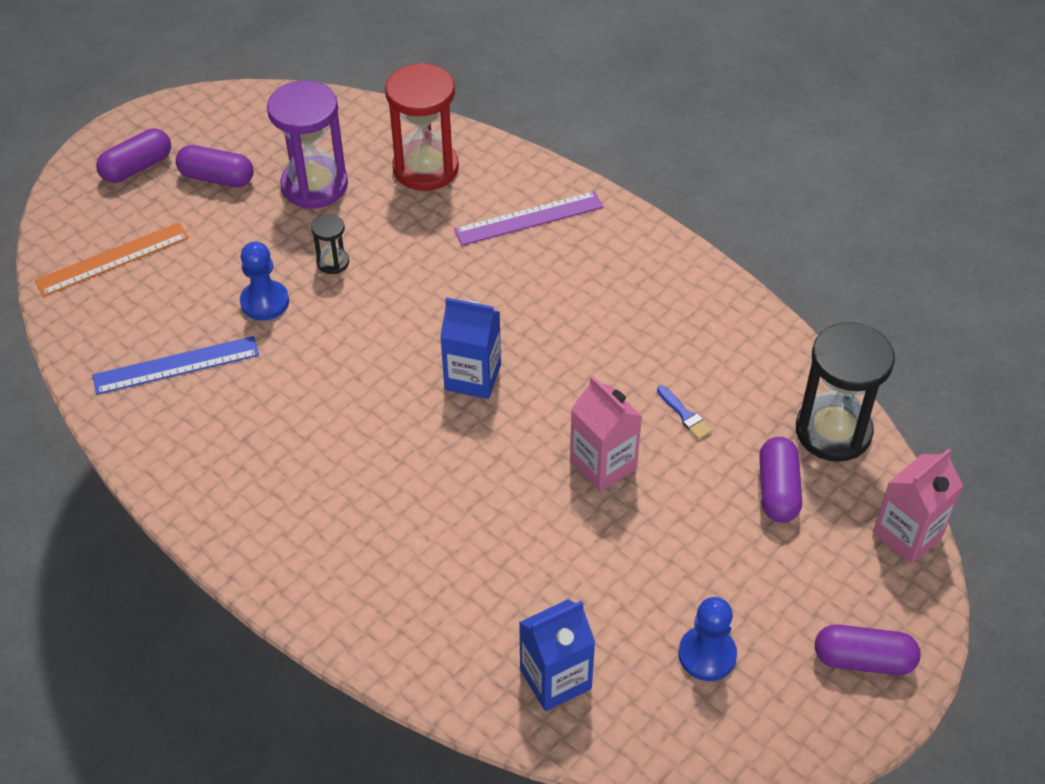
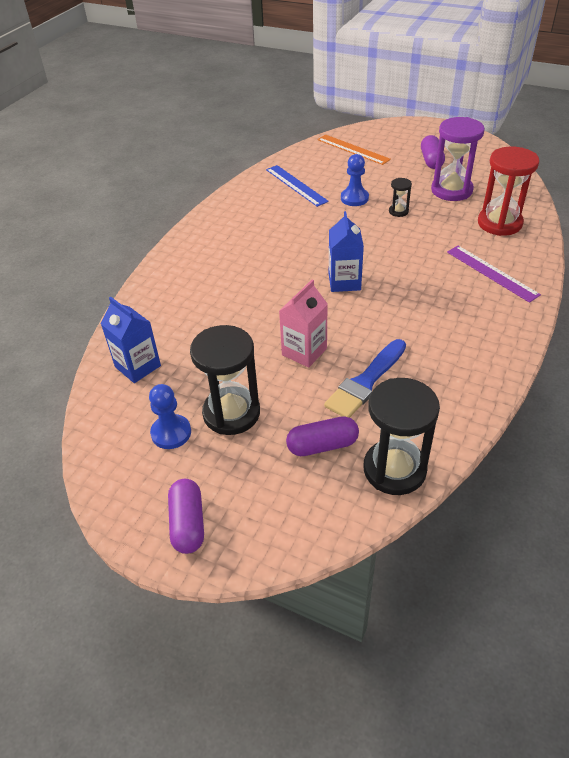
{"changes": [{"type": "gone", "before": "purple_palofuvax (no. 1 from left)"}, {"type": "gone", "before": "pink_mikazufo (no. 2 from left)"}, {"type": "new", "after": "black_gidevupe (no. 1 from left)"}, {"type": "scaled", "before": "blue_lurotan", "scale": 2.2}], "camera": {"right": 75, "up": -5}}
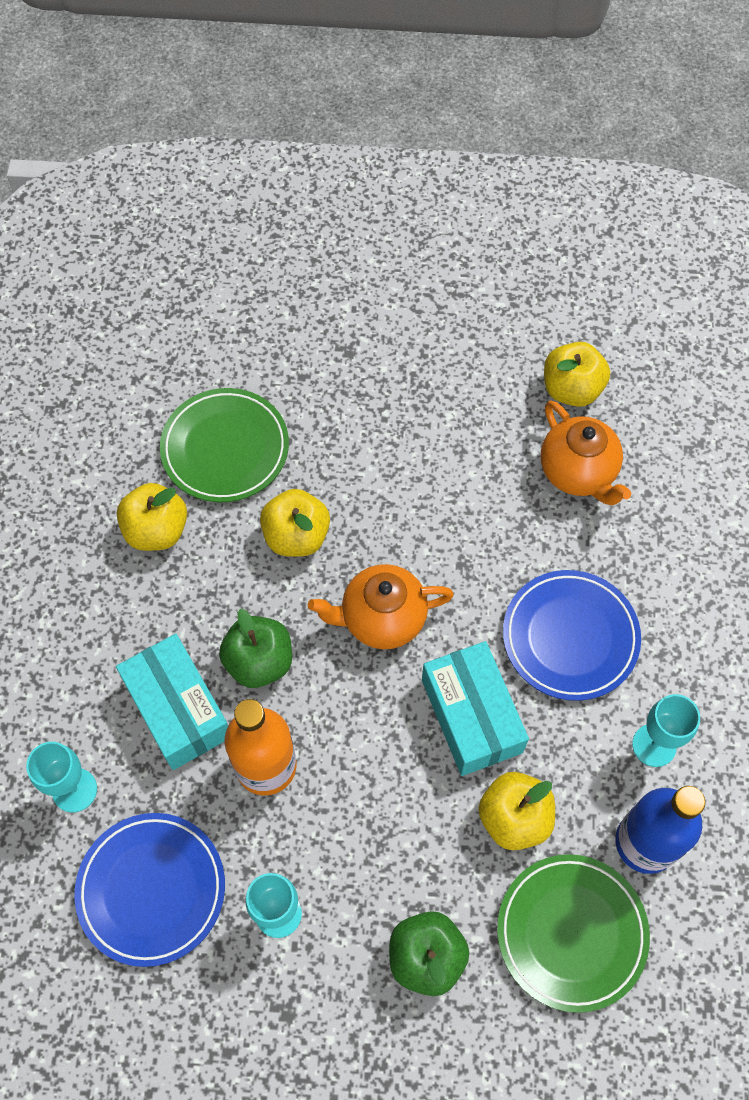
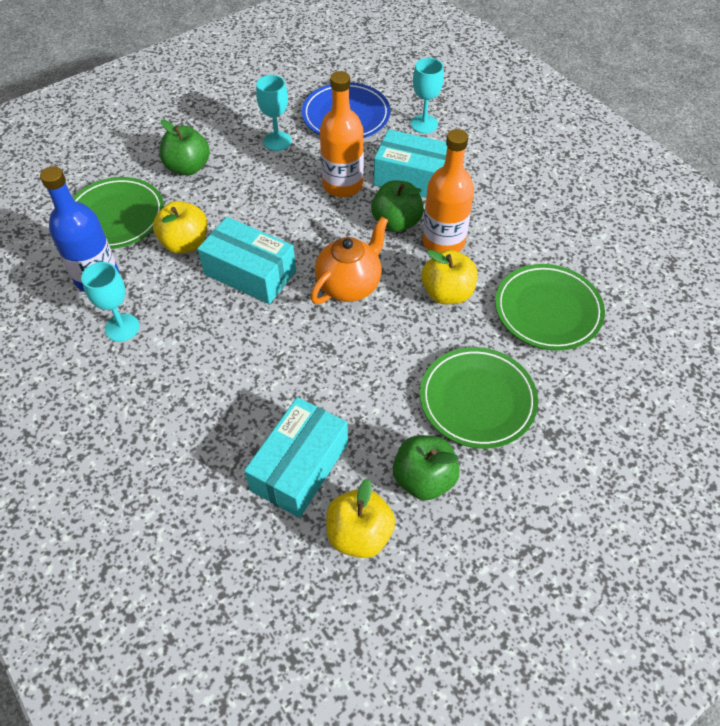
{"changes": [{"type": "gone", "before": "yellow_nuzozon (no. 1 from left)"}, {"type": "gone", "before": "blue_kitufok (no. 2 from left)"}, {"type": "new", "after": "green_nuzozon (no. 3 from left)"}, {"type": "new", "after": "green_kitufok (no. 2 from left)"}, {"type": "new", "after": "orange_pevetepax (no. 2 from left)"}, {"type": "swapped", "before": "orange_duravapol (no. 2 from left)", "after": "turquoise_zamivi (no. 2 from left)"}], "camera": {"right": 140, "up": -10}}
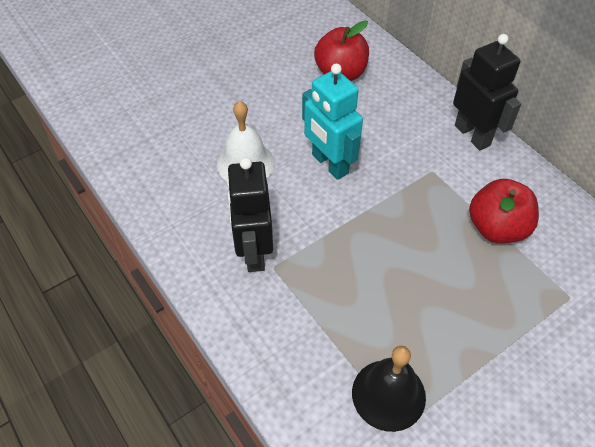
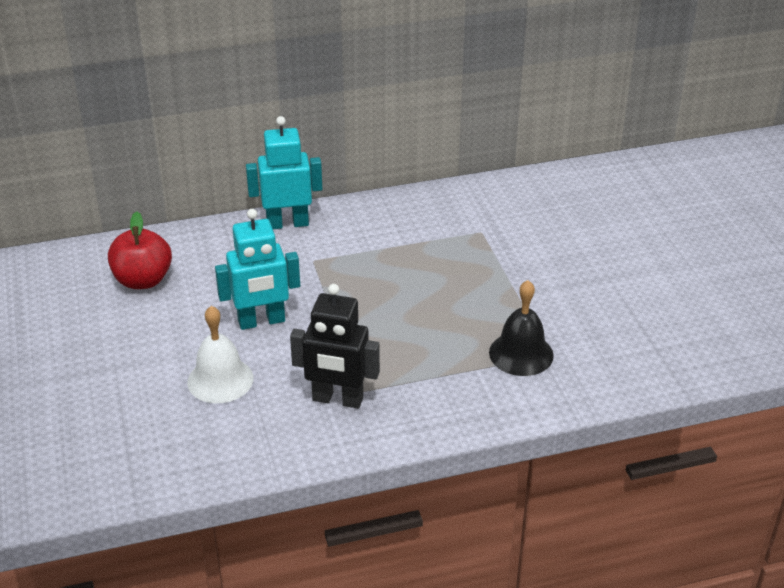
{"changes": [{"type": "gone", "before": "red_nuzozon (no. 2 from left)"}, {"type": "repainted", "before": "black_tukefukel (no. 2 from left)", "after": "turquoise_tukefukel (no. 2 from left)"}], "camera": {"right": -70, "up": -15}}
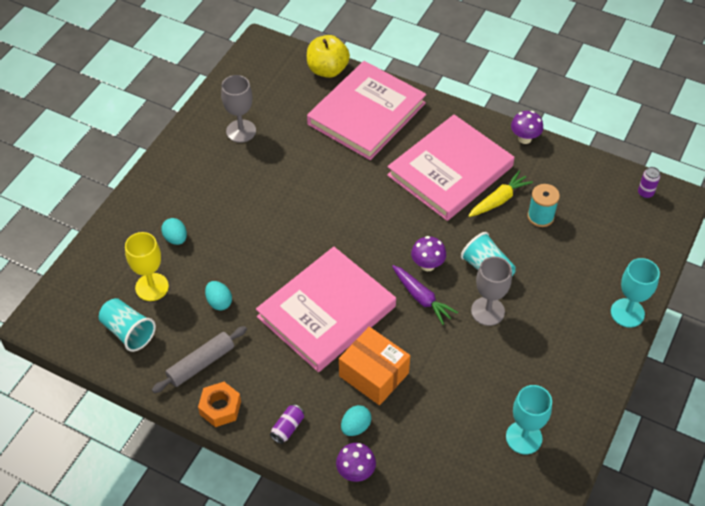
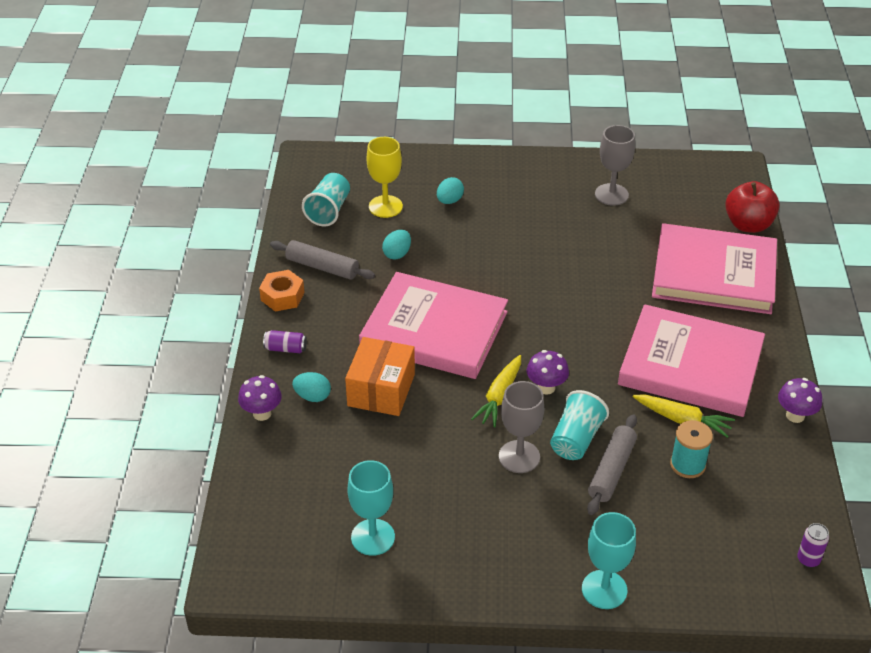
{"changes": [{"type": "new", "after": "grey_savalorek (no. 2 from left)"}, {"type": "repainted", "before": "yellow_nuzozon", "after": "red_nuzozon"}, {"type": "repainted", "before": "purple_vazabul", "after": "yellow_vazabul (no. 1 from left)"}], "camera": {"right": 65, "up": -10}}
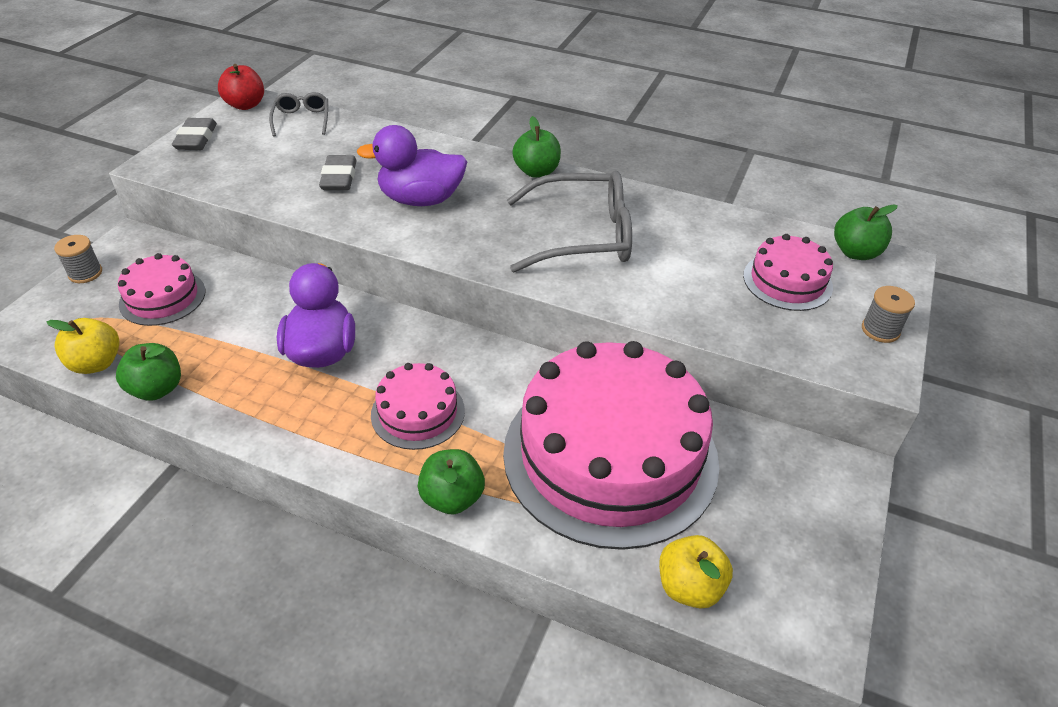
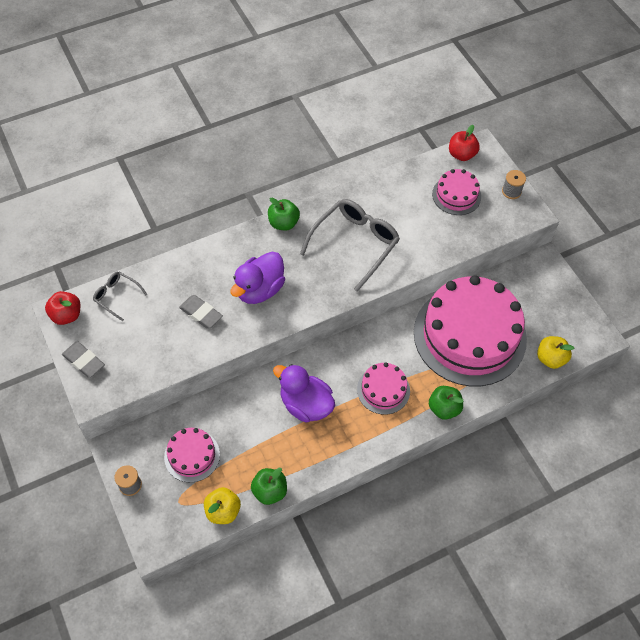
{"changes": [{"type": "repainted", "before": "green_nuzozon (no. 4 from left)", "after": "red_nuzozon (no. 2 from left)"}], "camera": {"right": -50, "up": 15}}
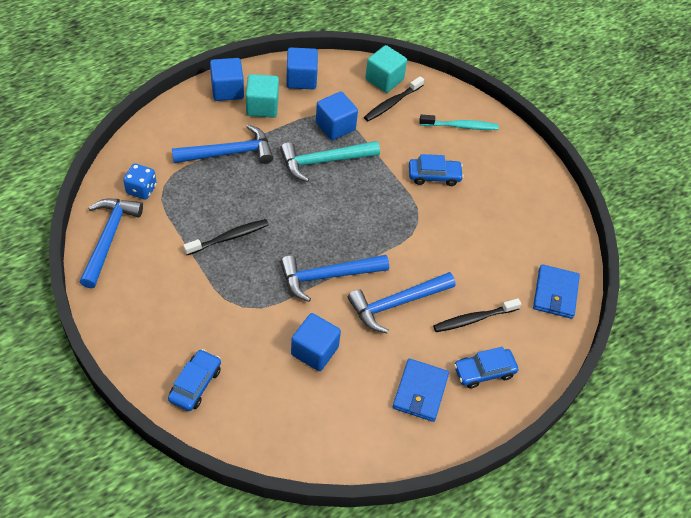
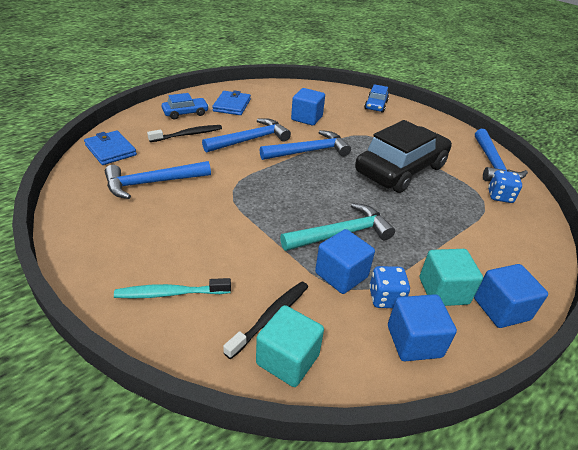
{"changes": [{"type": "gone", "before": "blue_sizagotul (no. 2 from left)"}, {"type": "new", "after": "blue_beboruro (no. 1 from left)"}, {"type": "shifted", "before": "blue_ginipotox (no. 2 from left in the first image)", "after": "blue_ginipotox (no. 1 from left)"}, {"type": "swapped", "before": "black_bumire (no. 1 from left)", "after": "black_sizagotul"}, {"type": "rotated", "before": "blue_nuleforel (no. 2 from left in the first image)", "turn": -45}], "camera": {"right": 175, "up": -15}}
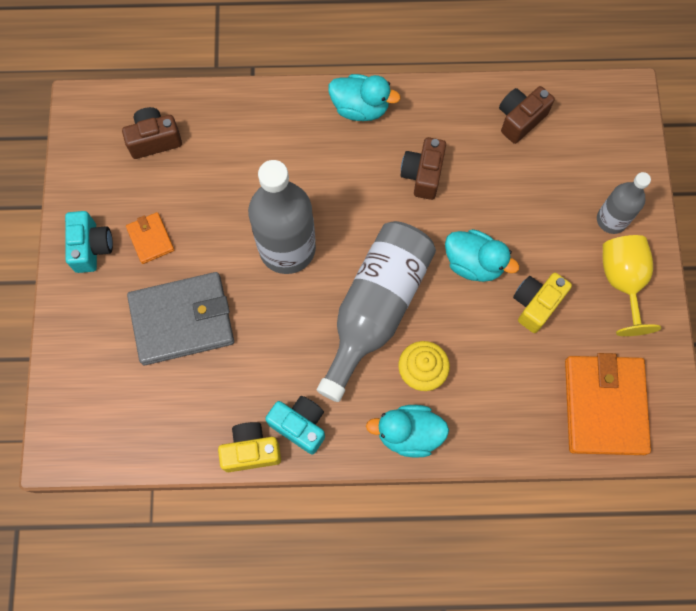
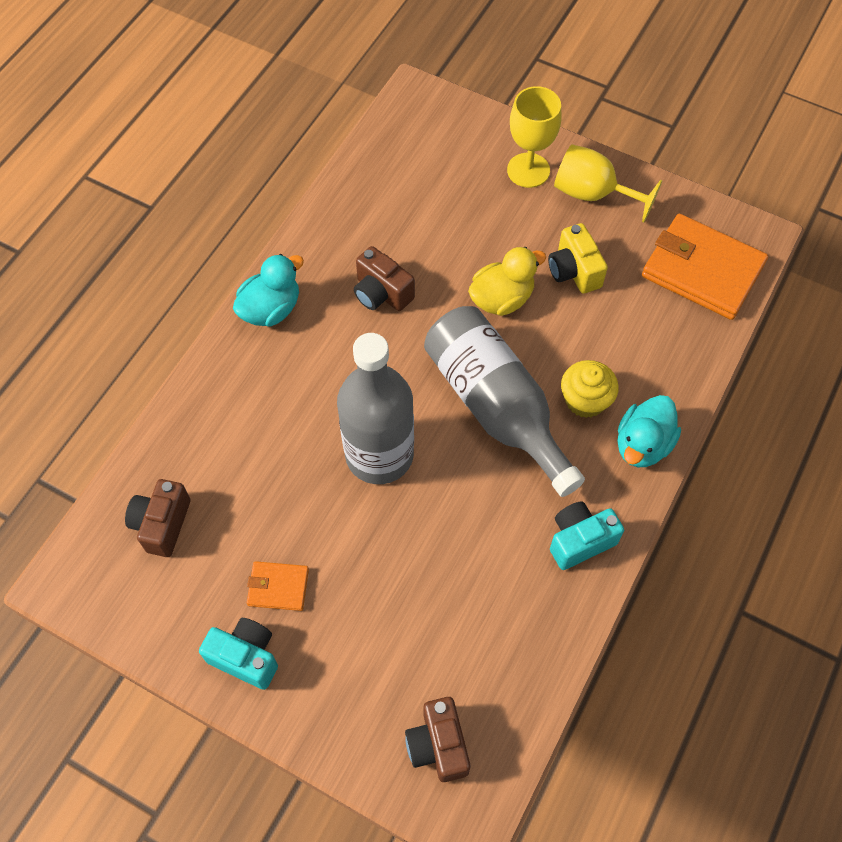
{"changes": [{"type": "gone", "before": "grey_nuleforel"}, {"type": "gone", "before": "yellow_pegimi (no. 1 from left)"}, {"type": "shifted", "before": "brown_pegimi (no. 3 from left)"}, {"type": "swapped", "before": "grey_pevetepax (no. 3 from left)", "after": "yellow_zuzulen (no. 1 from left)"}, {"type": "repainted", "before": "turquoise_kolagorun (no. 3 from left)", "after": "yellow_kolagorun"}], "camera": {"right": -60, "up": -10}}
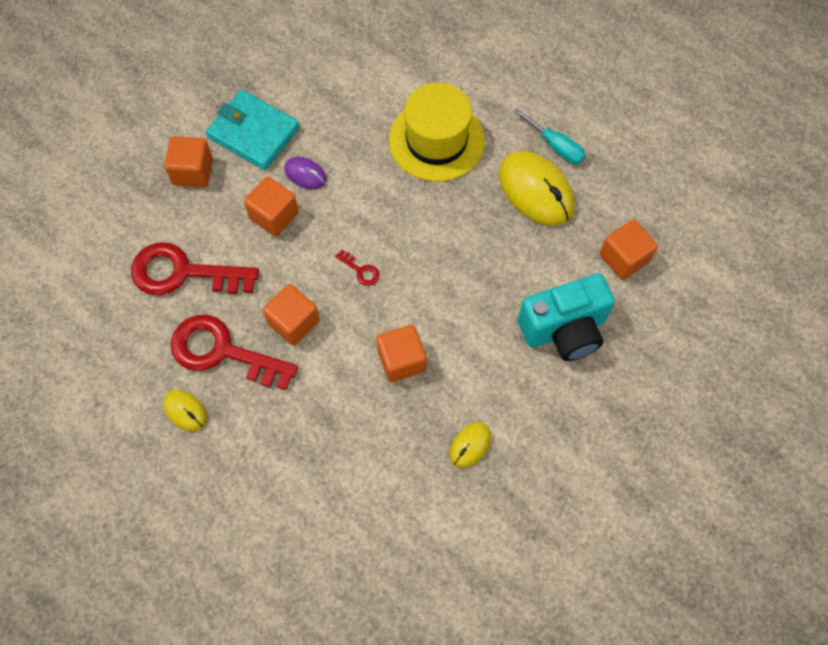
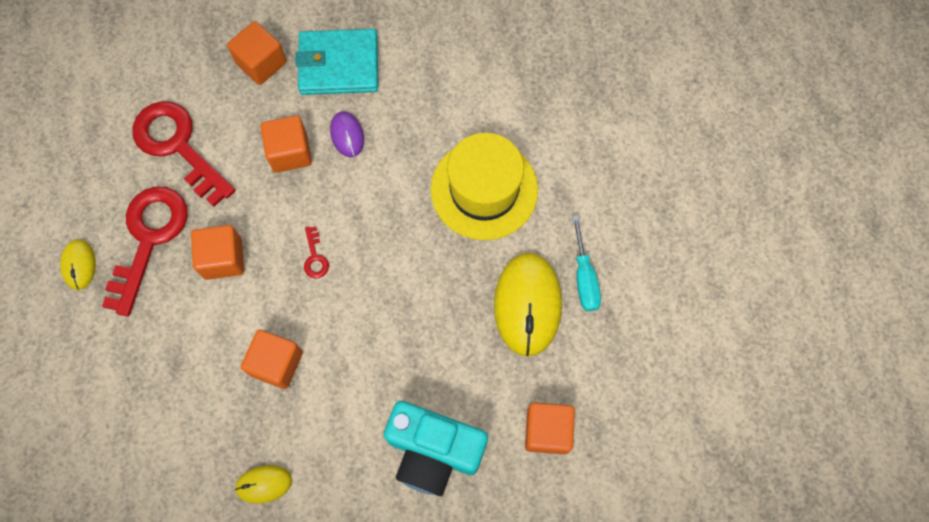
{"changes": [{"type": "rotated", "before": "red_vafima (no. 2 from left in the first image)", "turn": 45}, {"type": "rotated", "before": "turquoise_nuleforel", "turn": -75}], "camera": {"right": 40, "up": 5}}
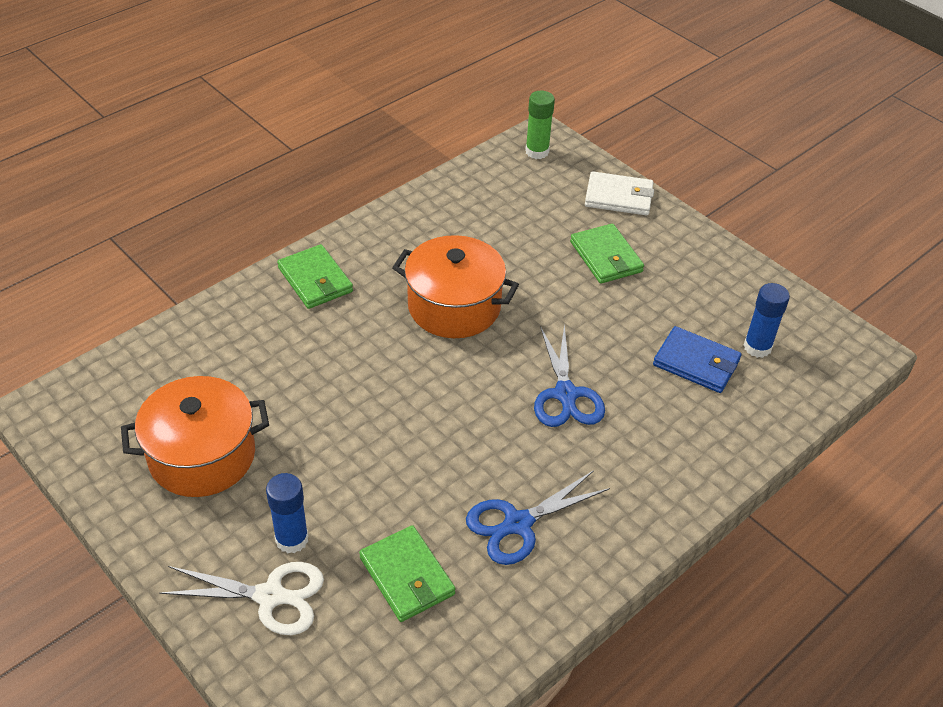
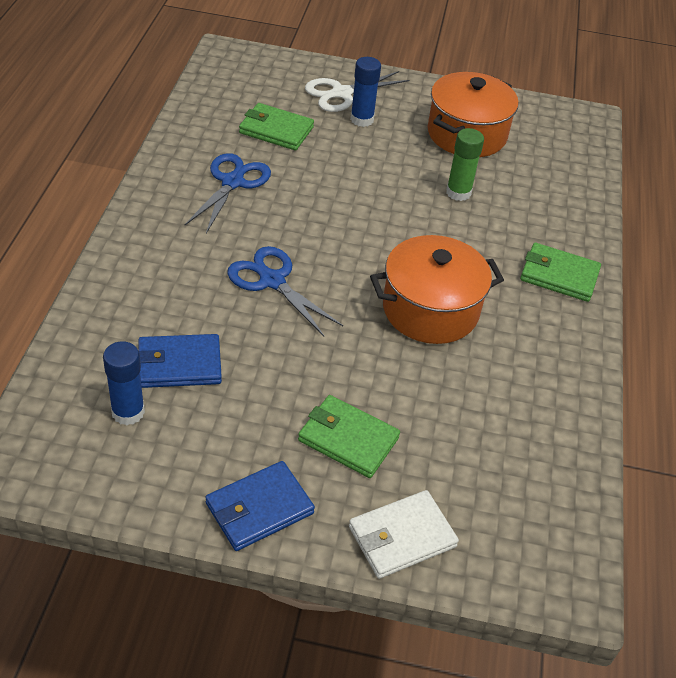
{"changes": [{"type": "new", "after": "blue_nuleforel (no. 2 from left)"}, {"type": "shifted", "before": "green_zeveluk"}], "camera": {"right": 140, "up": 0}}
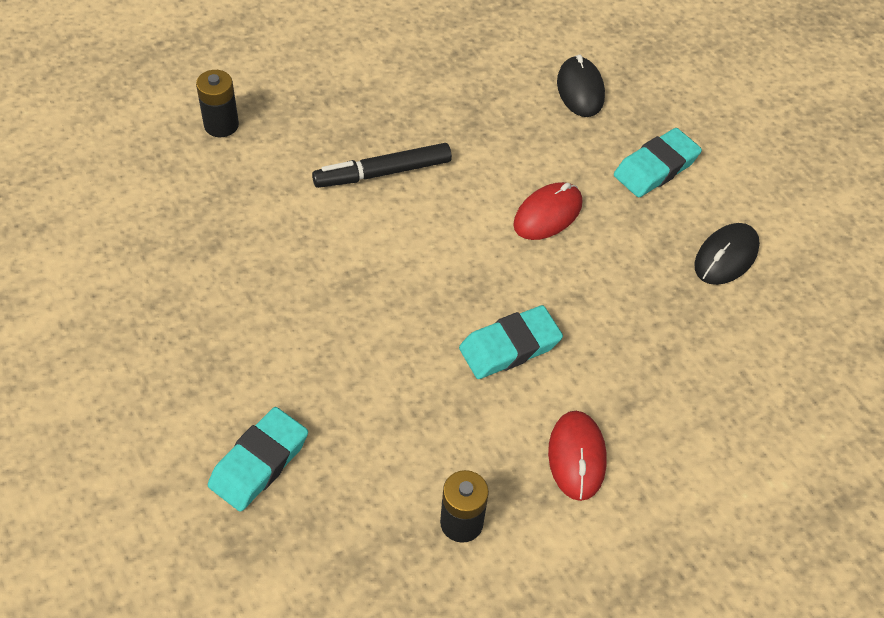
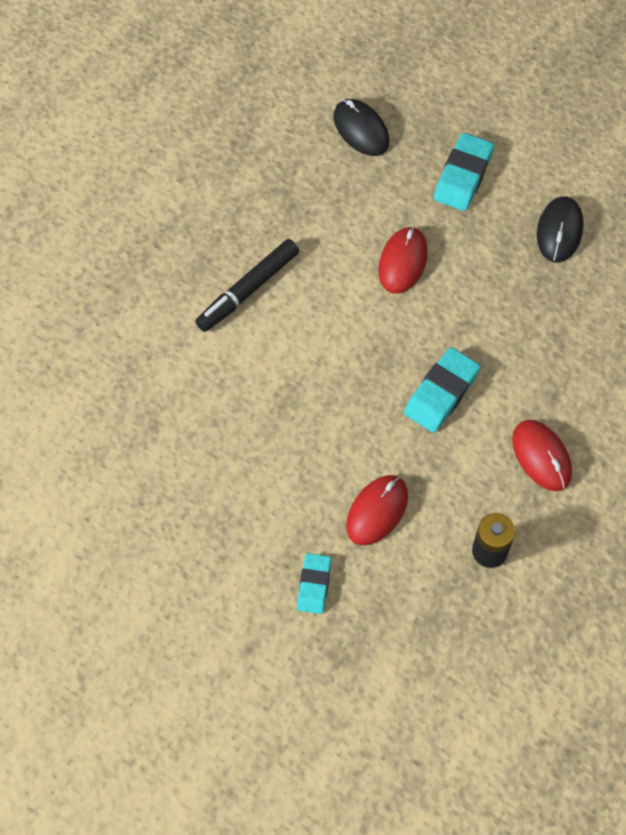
{"changes": [{"type": "gone", "before": "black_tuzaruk (no. 1 from left)"}, {"type": "new", "after": "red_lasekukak (no. 1 from left)"}, {"type": "scaled", "before": "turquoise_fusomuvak (no. 1 from left)", "scale": 0.65}], "camera": {"right": -25, "up": 10}}
